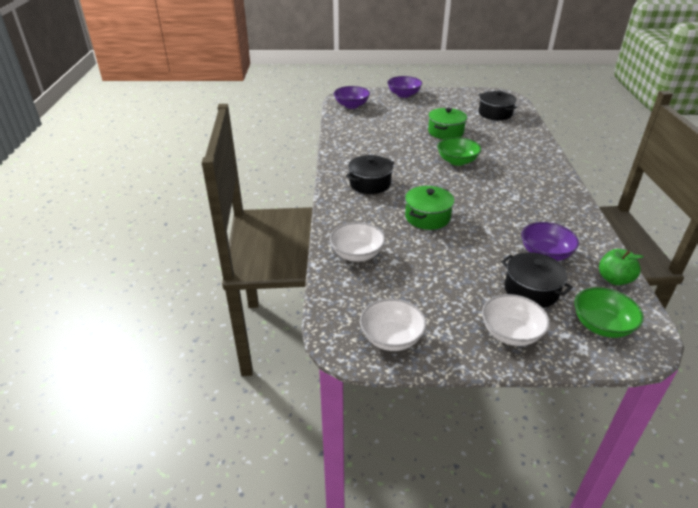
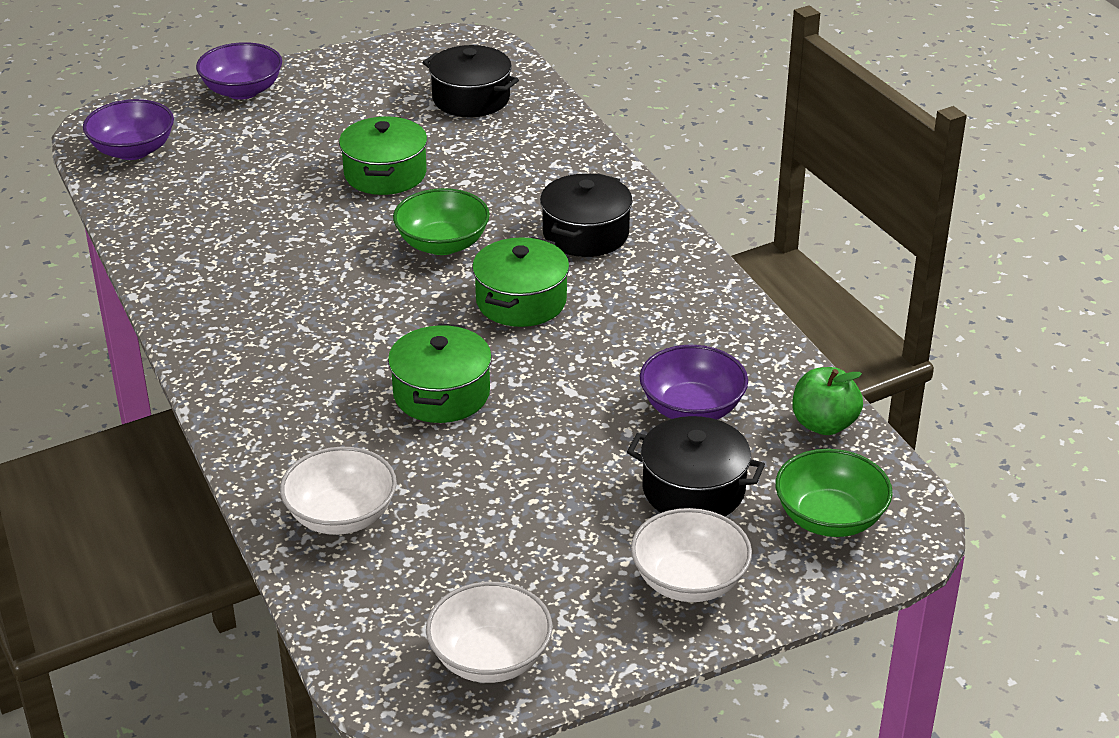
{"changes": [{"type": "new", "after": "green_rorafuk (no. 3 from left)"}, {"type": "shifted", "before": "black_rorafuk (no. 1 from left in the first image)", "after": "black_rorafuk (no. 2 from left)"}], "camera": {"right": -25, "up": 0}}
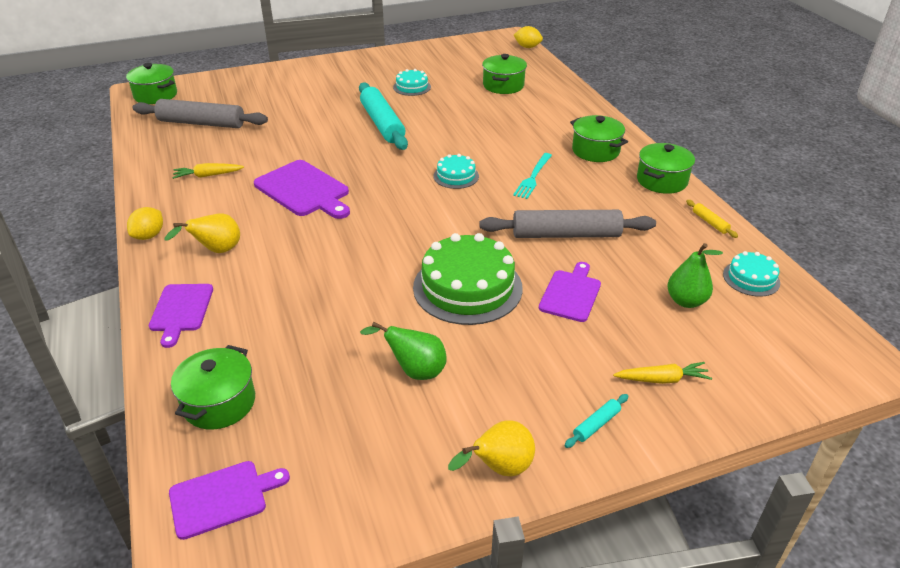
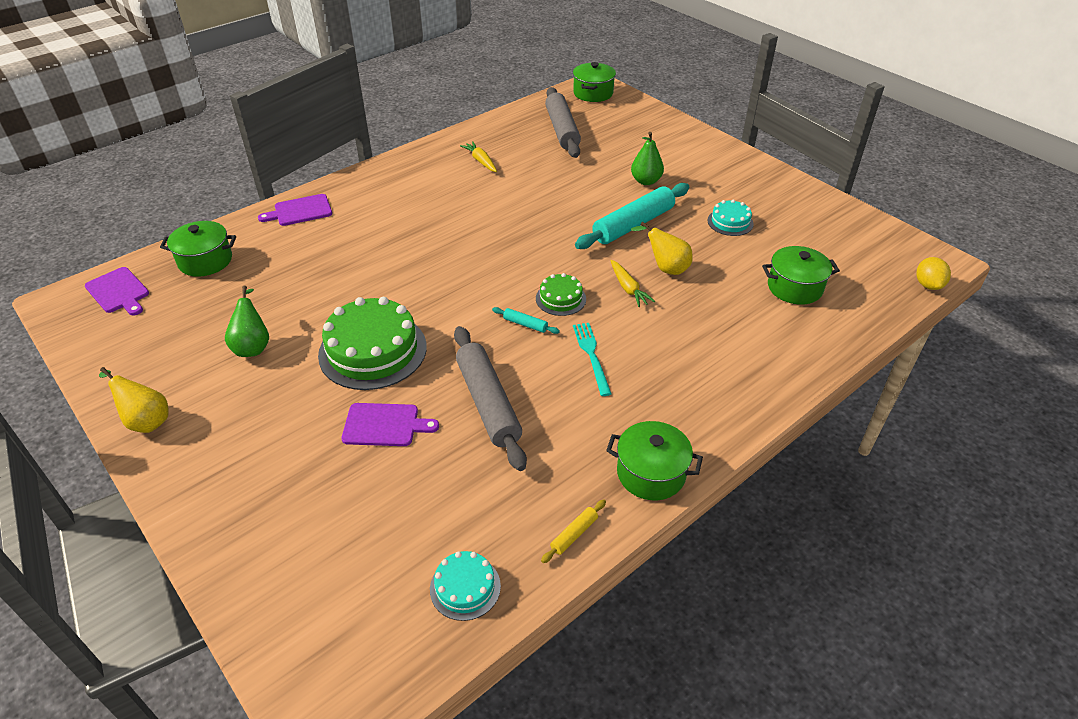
{"changes": [{"type": "gone", "before": "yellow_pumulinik (no. 1 from left)"}, {"type": "gone", "before": "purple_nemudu (no. 3 from left)"}, {"type": "gone", "before": "green_rorafuk (no. 4 from left)"}, {"type": "shifted", "before": "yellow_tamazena (no. 1 from left in the first image)", "after": "yellow_tamazena (no. 2 from left)"}, {"type": "shifted", "before": "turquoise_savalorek (no. 2 from left in the first image)", "after": "turquoise_savalorek (no. 1 from left)"}, {"type": "shifted", "before": "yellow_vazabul (no. 2 from left)"}, {"type": "shifted", "before": "green_tamazena (no. 2 from left)"}, {"type": "repainted", "before": "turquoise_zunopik (no. 2 from left)", "after": "green_zunopik (no. 2 from left)"}, {"type": "rotated", "before": "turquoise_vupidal", "turn": 75}], "camera": {"right": 70, "up": 5}}
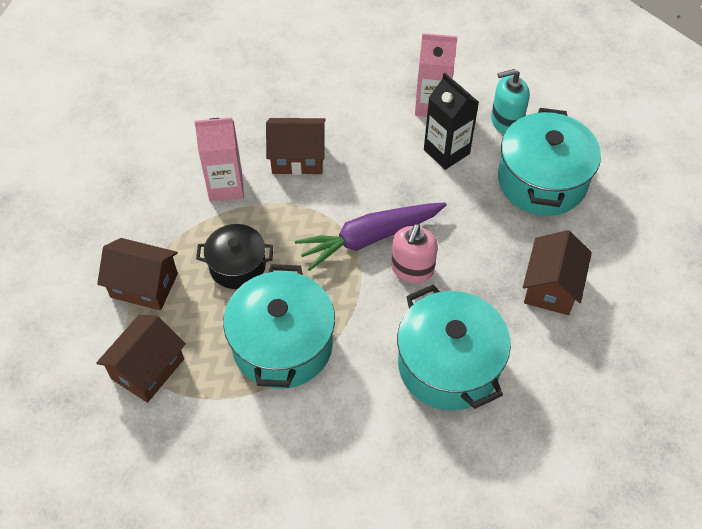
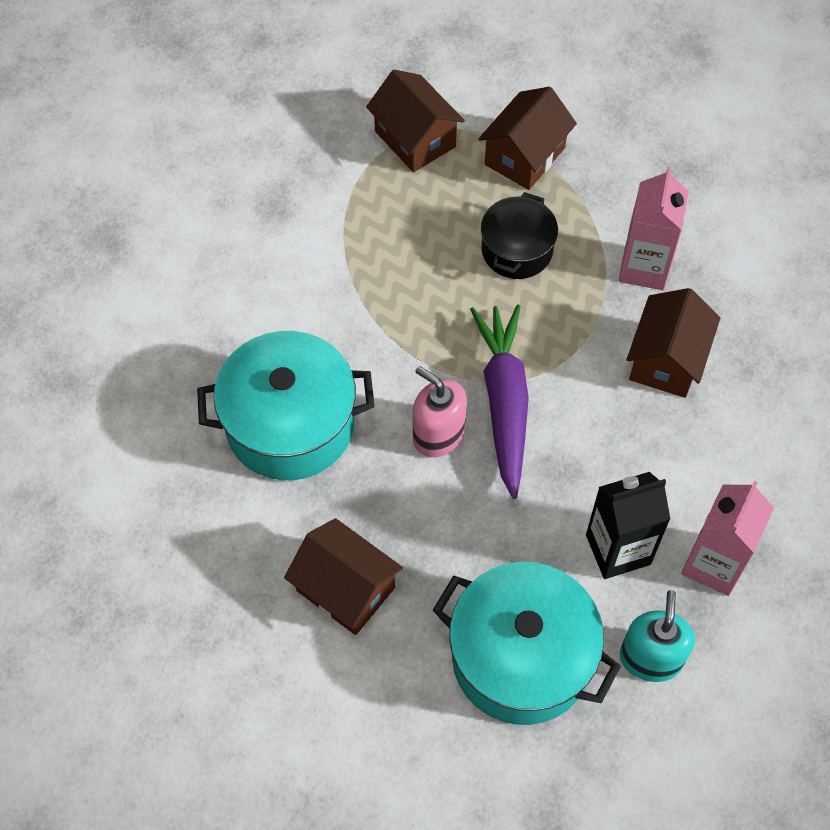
{"changes": [{"type": "gone", "before": "turquoise_rorafuk (no. 1 from left)"}], "camera": {"right": 110, "up": 5}}
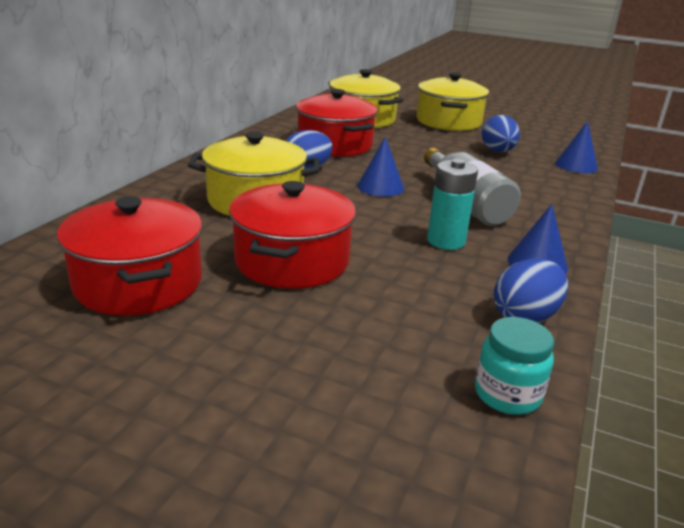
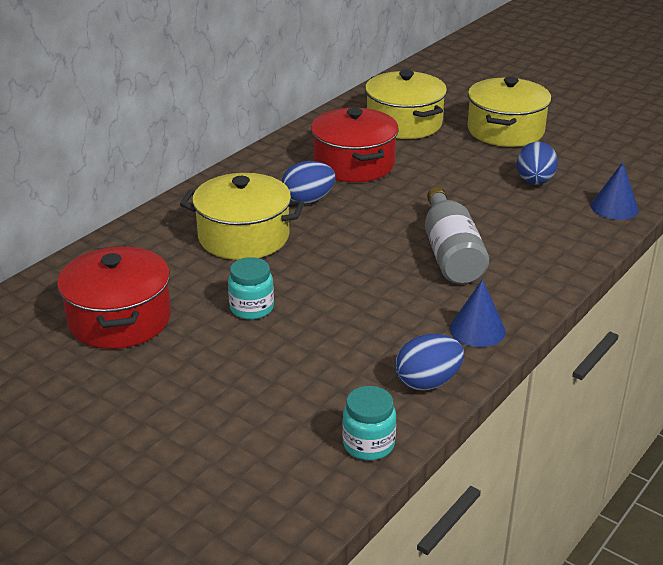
{"changes": [{"type": "gone", "before": "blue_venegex (no. 1 from left)"}, {"type": "gone", "before": "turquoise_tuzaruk"}, {"type": "swapped", "before": "red_rorafuk (no. 2 from left)", "after": "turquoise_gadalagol (no. 1 from left)"}], "camera": {"right": 15, "up": 5}}
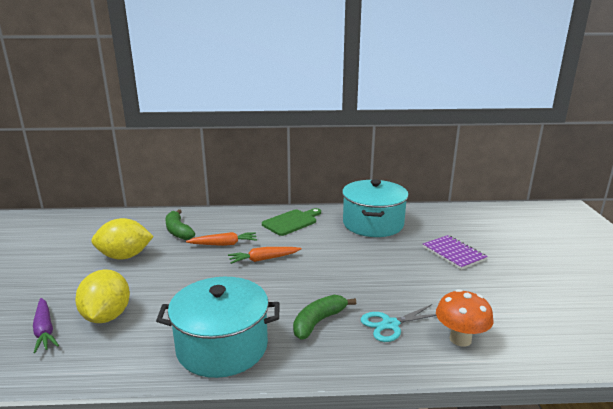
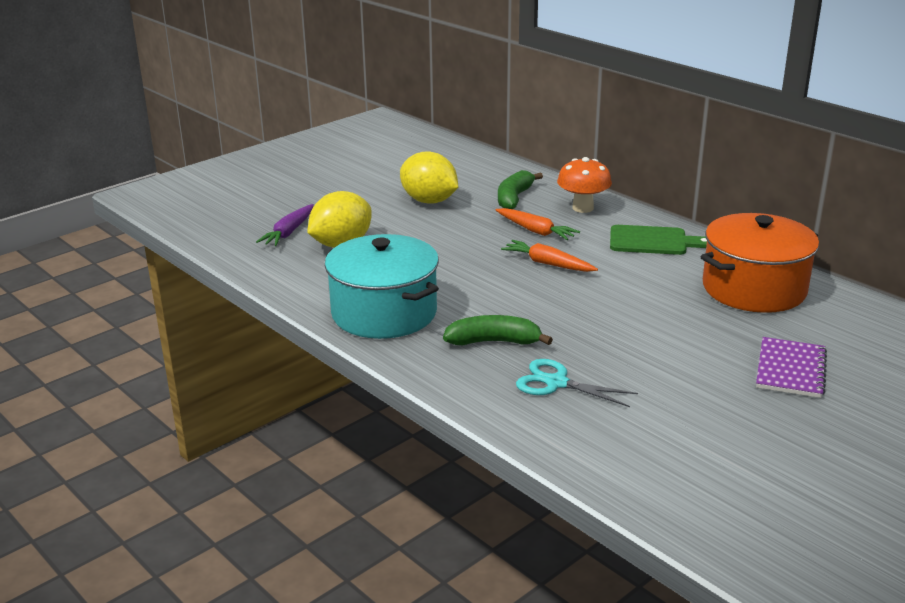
{"changes": [{"type": "shifted", "before": "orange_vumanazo"}, {"type": "repainted", "before": "turquoise_rorafuk (no. 2 from left)", "after": "orange_rorafuk"}], "camera": {"right": 50, "up": 5}}
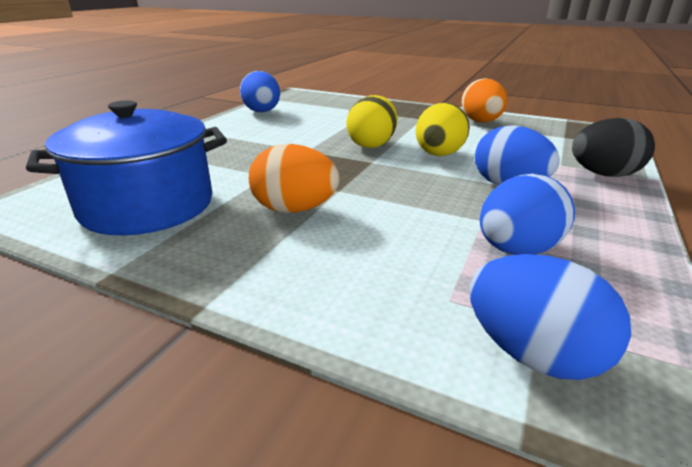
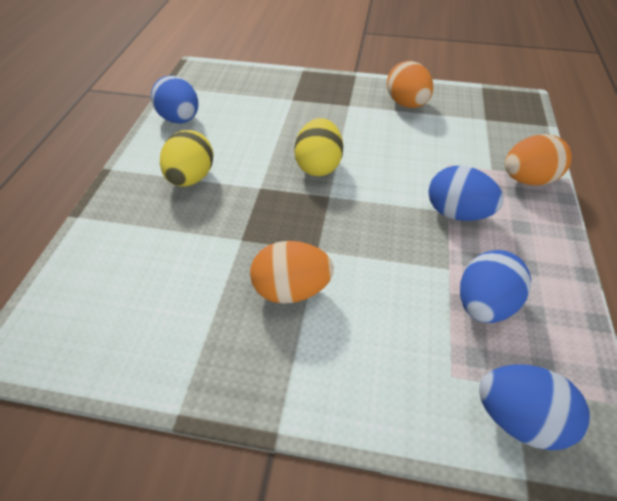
{"changes": [{"type": "gone", "before": "blue_rorafuk"}, {"type": "shifted", "before": "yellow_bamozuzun (no. 2 from left in the first image)", "after": "yellow_bamozuzun (no. 1 from left)"}, {"type": "repainted", "before": "black_bamozuzun", "after": "orange_bamozuzun (no. 3 from left)"}], "camera": {"right": -15, "up": 20}}
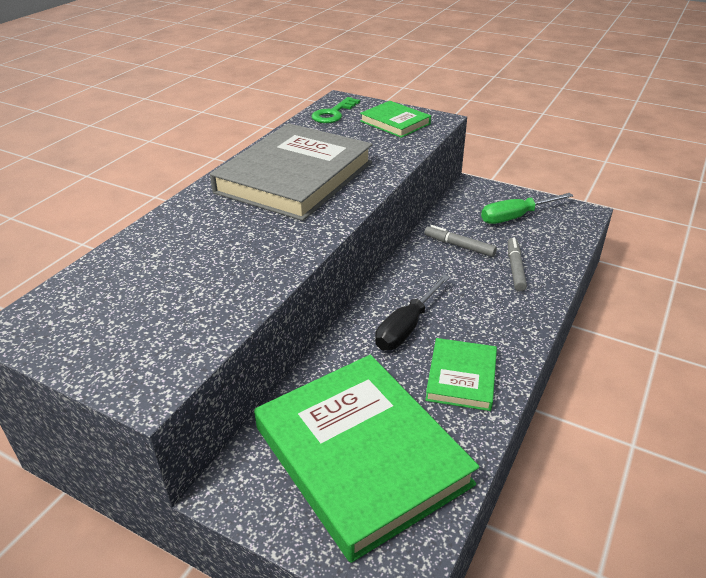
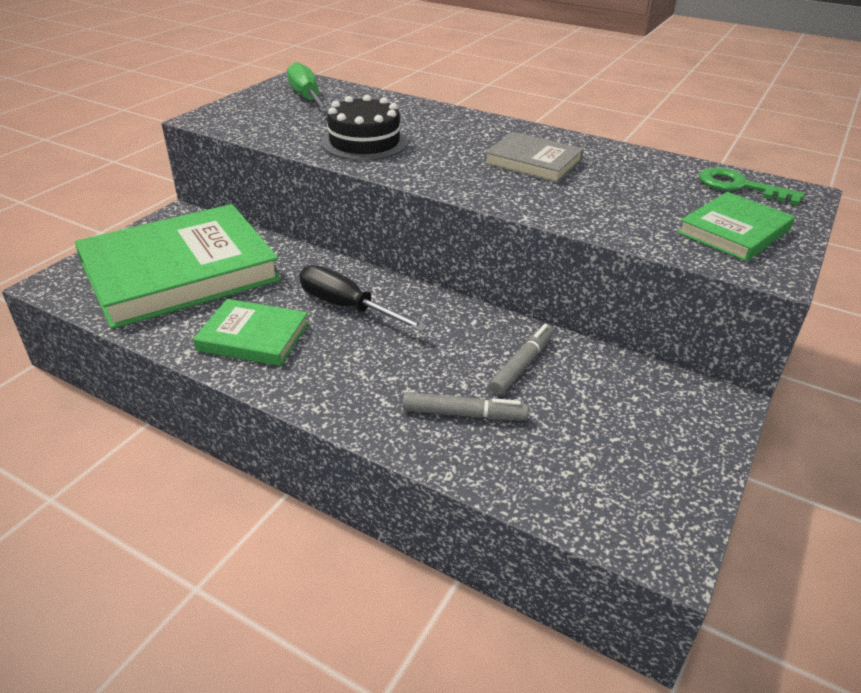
{"changes": [{"type": "new", "after": "black_zunopik"}, {"type": "shifted", "before": "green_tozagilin"}, {"type": "scaled", "before": "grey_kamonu", "scale": 0.49}], "camera": {"right": 90, "up": 0}}
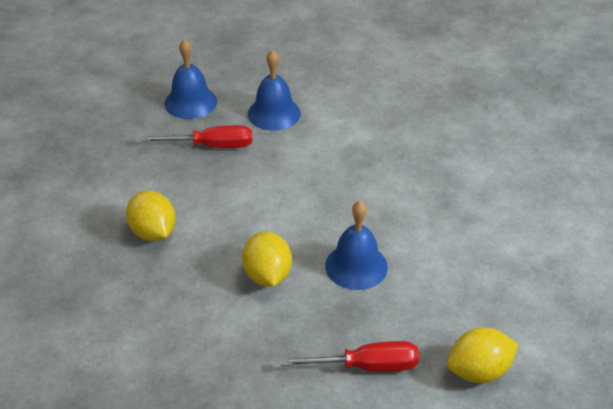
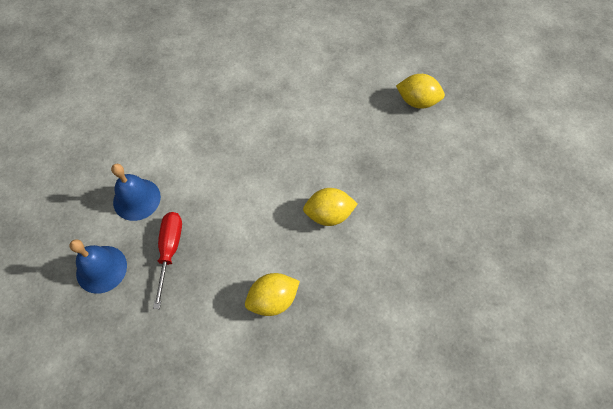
{"changes": [{"type": "gone", "before": "red_tozagilin (no. 2 from left)"}, {"type": "gone", "before": "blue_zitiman (no. 3 from left)"}, {"type": "rotated", "before": "yellow_pumulinik (no. 3 from left)", "turn": -60}], "camera": {"right": -85, "up": 20}}
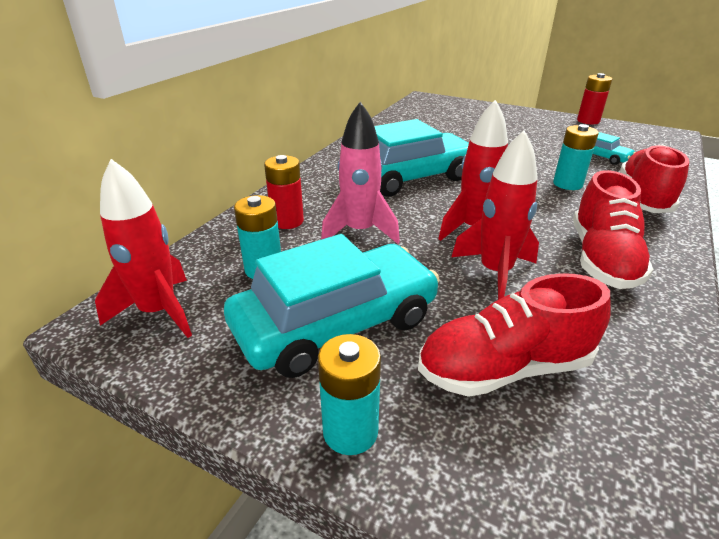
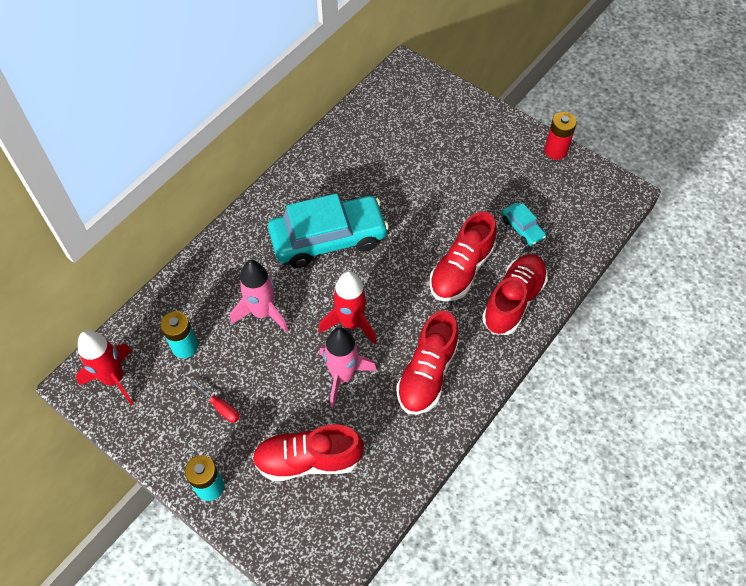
{"changes": [{"type": "gone", "before": "red_tuzaruk (no. 1 from left)"}, {"type": "swapped", "before": "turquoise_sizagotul (no. 1 from left)", "after": "red_tozagilin"}, {"type": "swapped", "before": "turquoise_tuzaruk (no. 3 from left)", "after": "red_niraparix (no. 3 from left)"}, {"type": "repainted", "before": "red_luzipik (no. 3 from left)", "after": "pink_luzipik (no. 2 from left)"}], "camera": {"right": 10, "up": 25}}
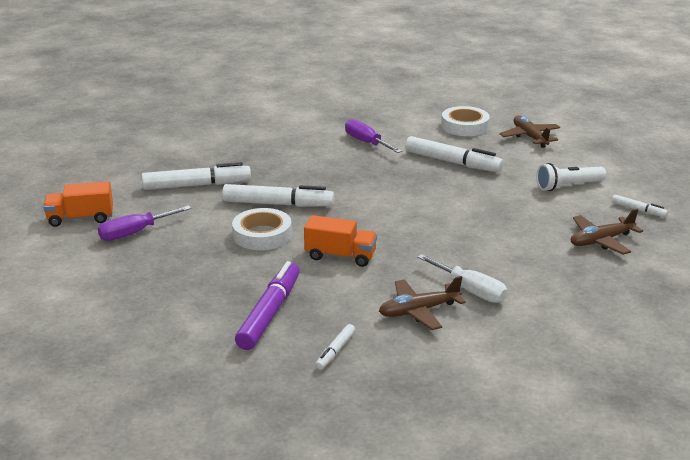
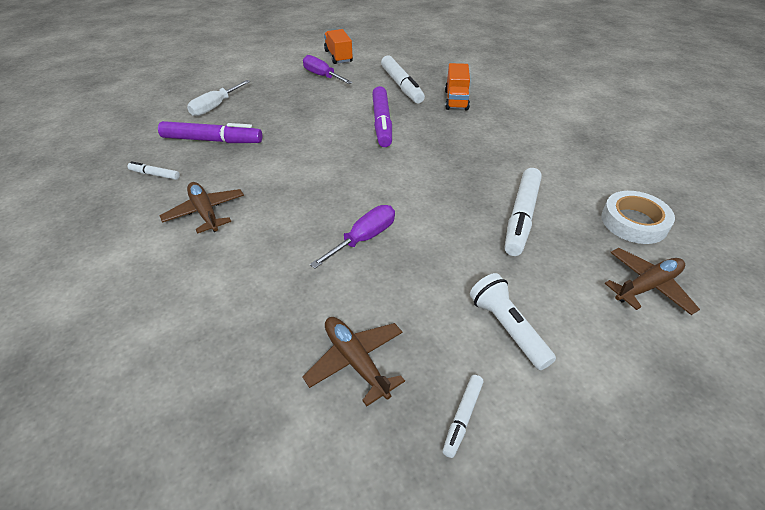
{"changes": [{"type": "gone", "before": "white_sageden (no. 1 from left)"}, {"type": "shifted", "before": "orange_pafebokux (no. 2 from left)"}, {"type": "shifted", "before": "purple_tozagilin (no. 2 from left)"}, {"type": "shifted", "before": "white_tozagilin"}, {"type": "repainted", "before": "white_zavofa (no. 2 from left)", "after": "purple_zavofa (no. 2 from left)"}], "camera": {"right": 80, "up": 15}}
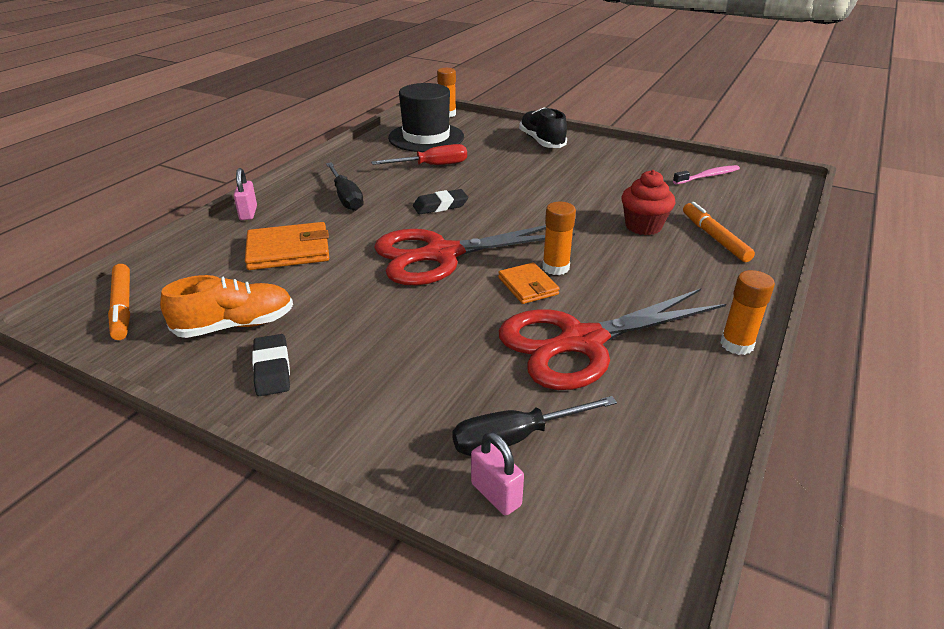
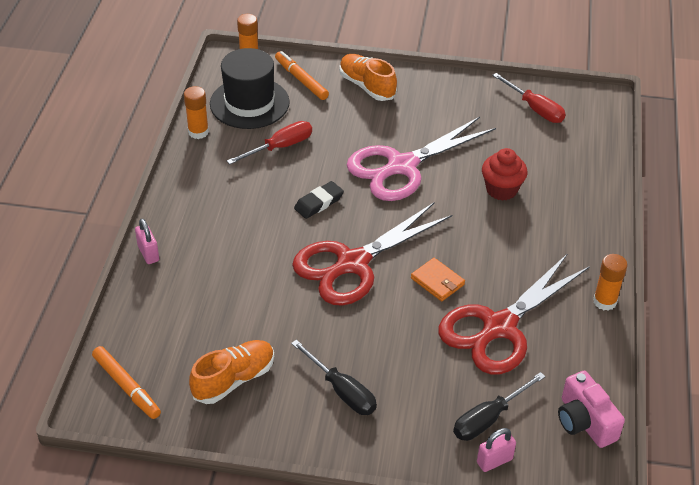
{"changes": [{"type": "gone", "before": "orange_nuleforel (no. 1 from left)"}, {"type": "gone", "before": "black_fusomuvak (no. 1 from left)"}, {"type": "new", "after": "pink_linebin"}, {"type": "new", "after": "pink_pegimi"}, {"type": "shifted", "before": "black_tozagilin (no. 1 from left)"}, {"type": "shifted", "before": "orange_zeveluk (no. 2 from left in the first image)", "after": "orange_zeveluk (no. 1 from left)"}, {"type": "shifted", "before": "orange_zavofa (no. 2 from left)"}, {"type": "swapped", "before": "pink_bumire", "after": "red_tozagilin (no. 2 from left)"}, {"type": "repainted", "before": "black_niraparix", "after": "orange_niraparix (no. 2 from left)"}, {"type": "rotated", "before": "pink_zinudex (no. 2 from left)", "turn": -60}], "camera": {"right": -20, "up": 10}}
